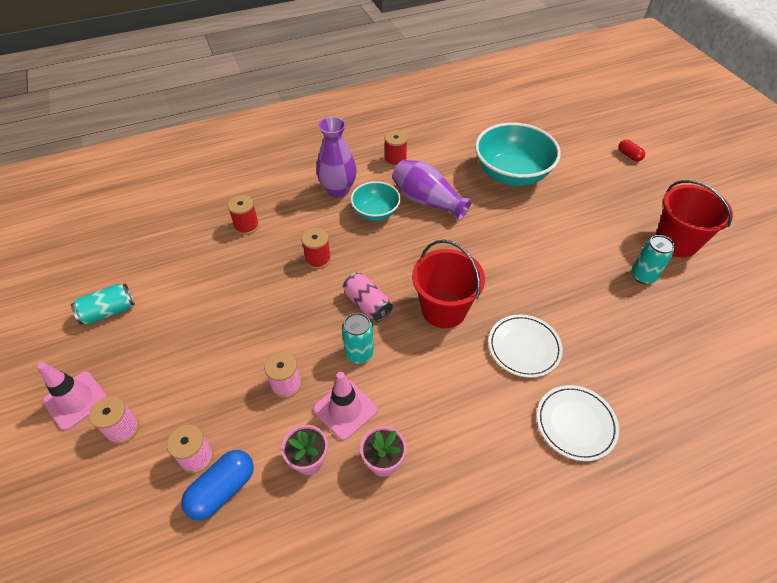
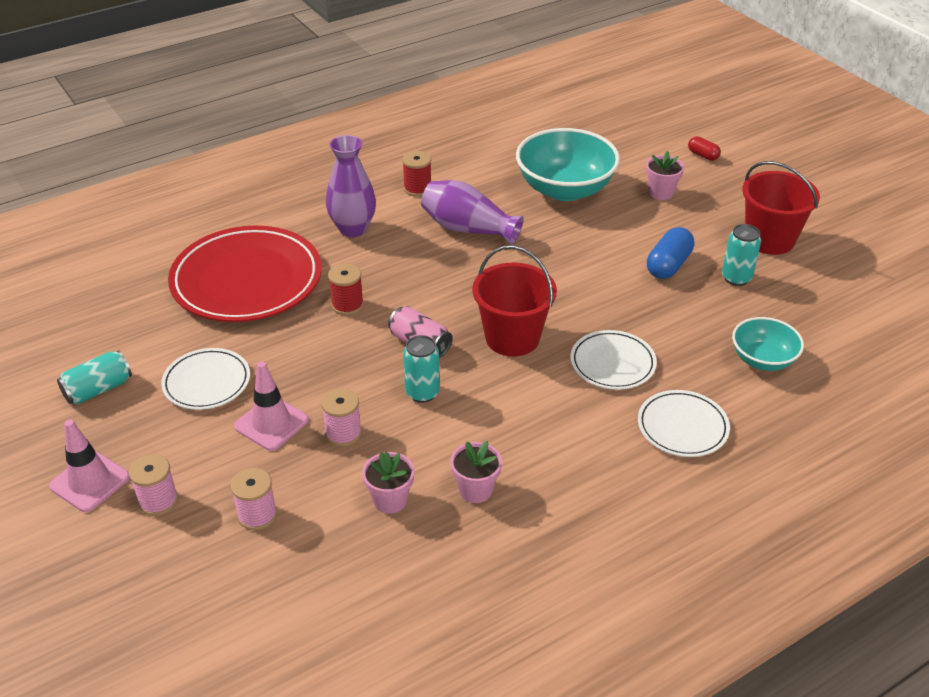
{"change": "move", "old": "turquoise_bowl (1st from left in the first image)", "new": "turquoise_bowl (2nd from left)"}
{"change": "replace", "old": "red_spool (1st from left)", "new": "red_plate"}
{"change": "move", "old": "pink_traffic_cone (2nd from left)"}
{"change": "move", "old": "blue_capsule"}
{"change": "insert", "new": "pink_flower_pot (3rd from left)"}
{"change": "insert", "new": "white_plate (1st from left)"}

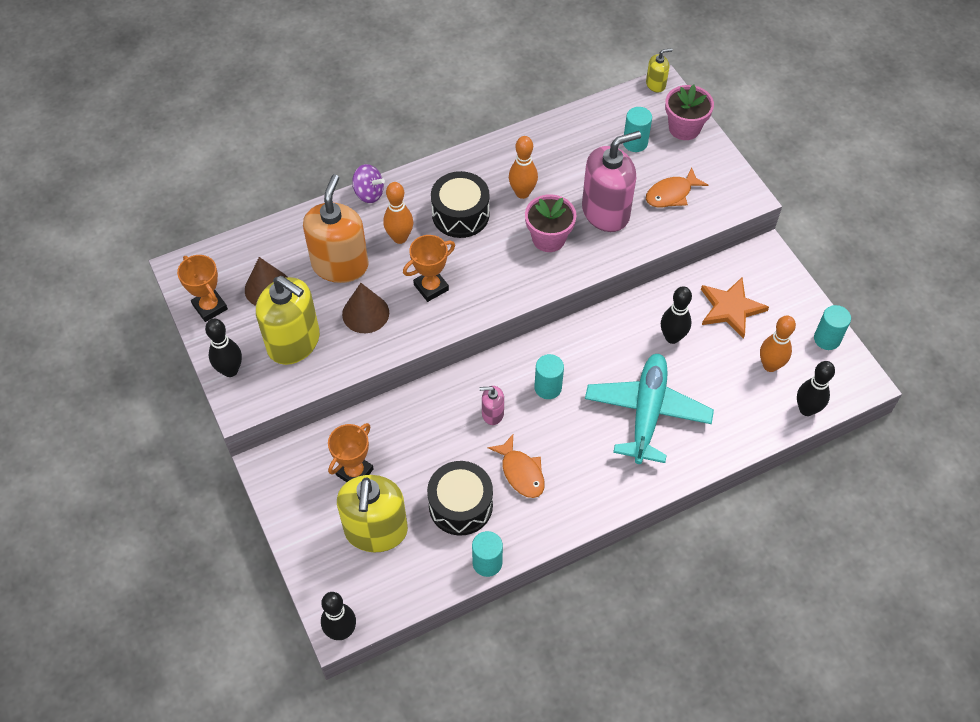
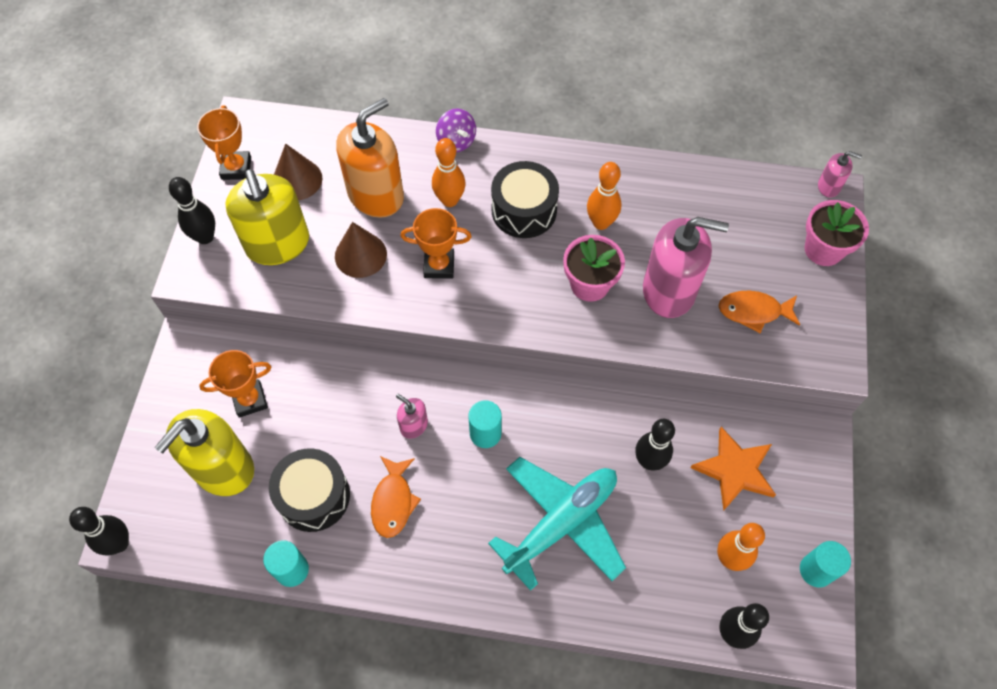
{"change": "recolor", "old": "yellow_soap_dispenser (3rd from left)", "new": "pink_soap_dispenser (3rd from left)"}
{"change": "delete", "old": "turquoise_cylinder (3rd from left)"}

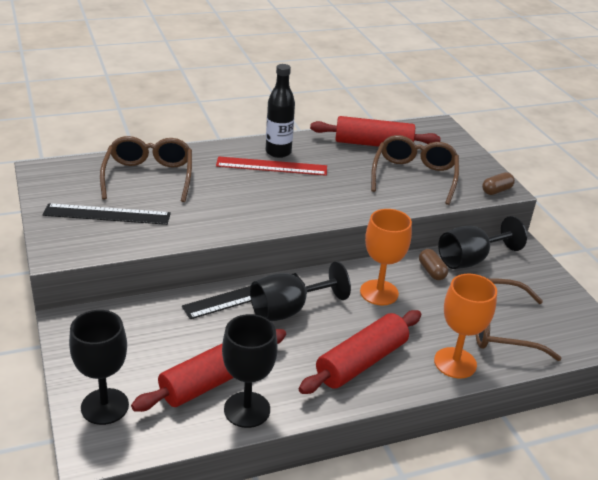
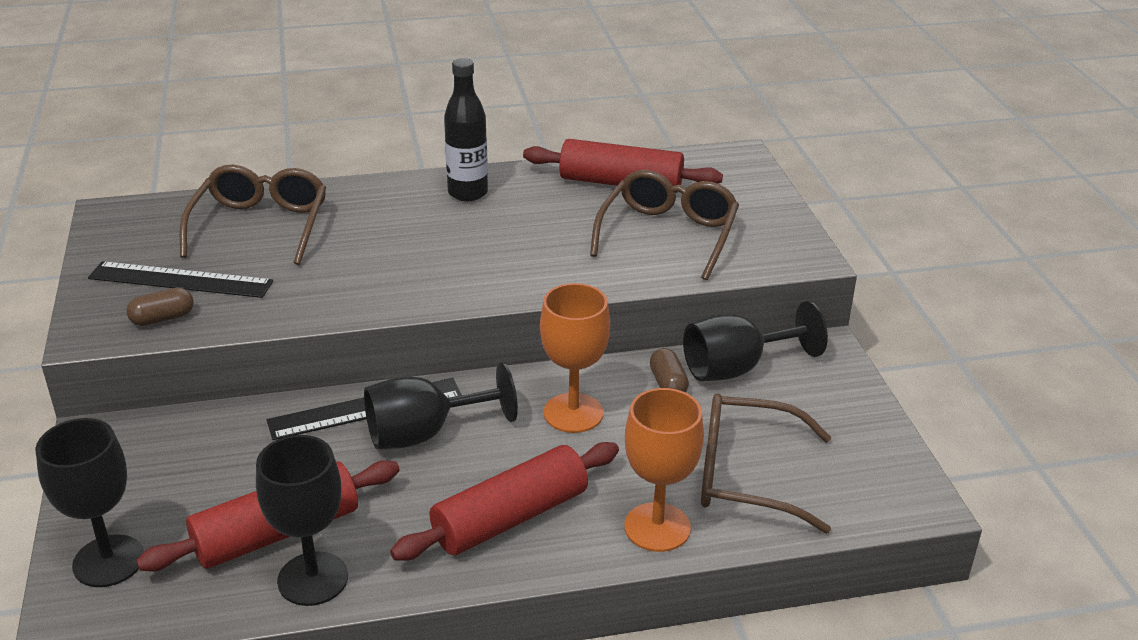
{"change": "delete", "old": "red_ruler"}
{"change": "move", "old": "brown_capsule (2nd from left in the first image)", "new": "brown_capsule (1st from left)"}

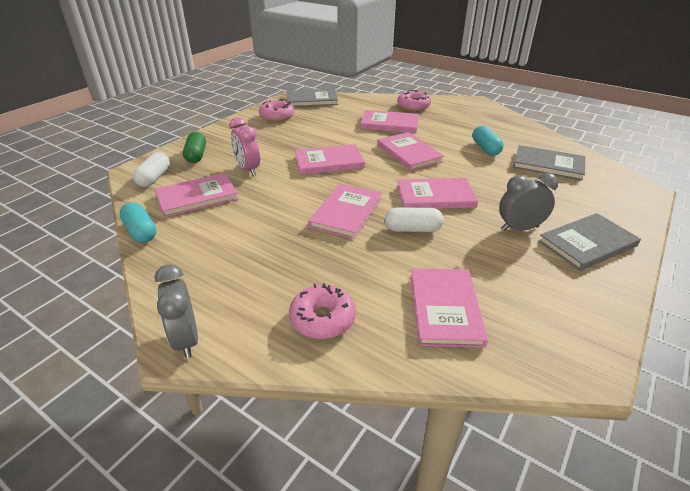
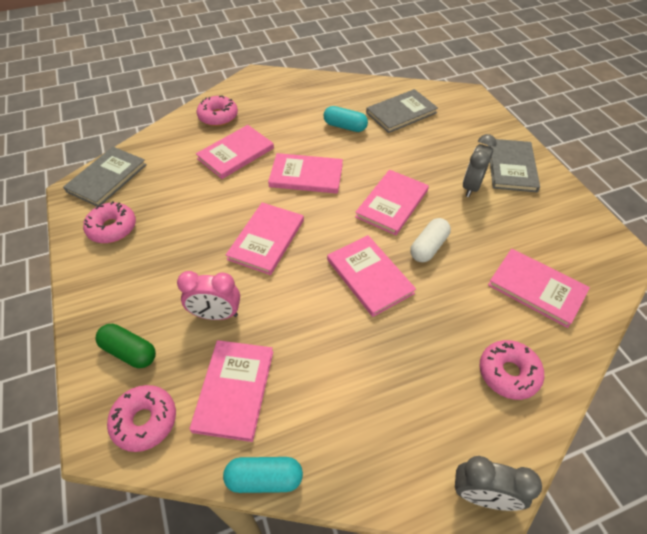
{"change": "replace", "old": "white_capsule (1st from left)", "new": "pink_donut (2nd from left)"}

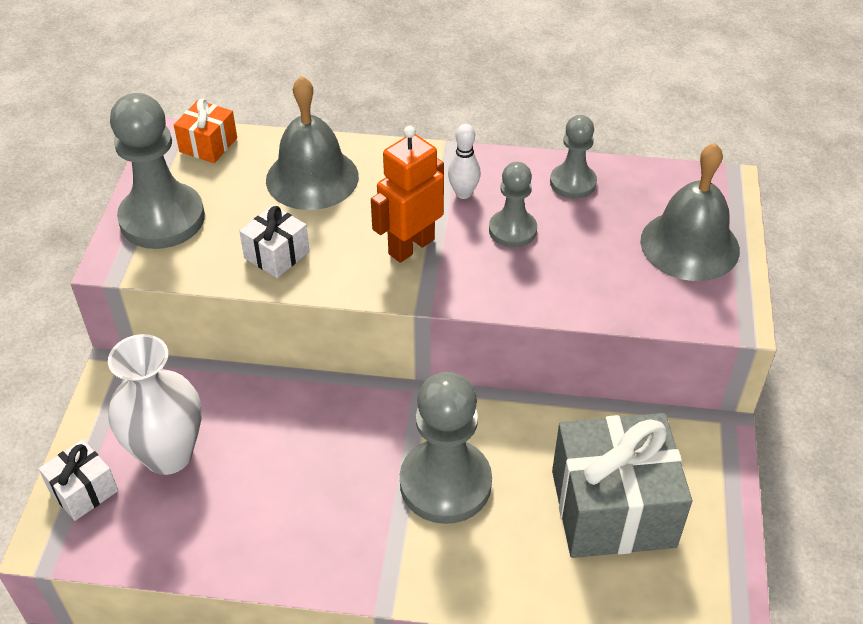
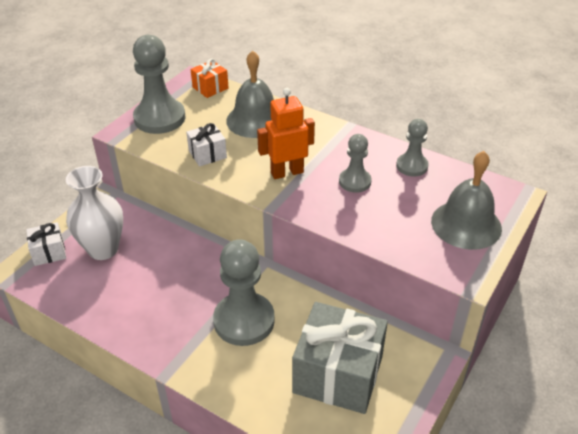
{"change": "delete", "old": "white_bowling_pin"}

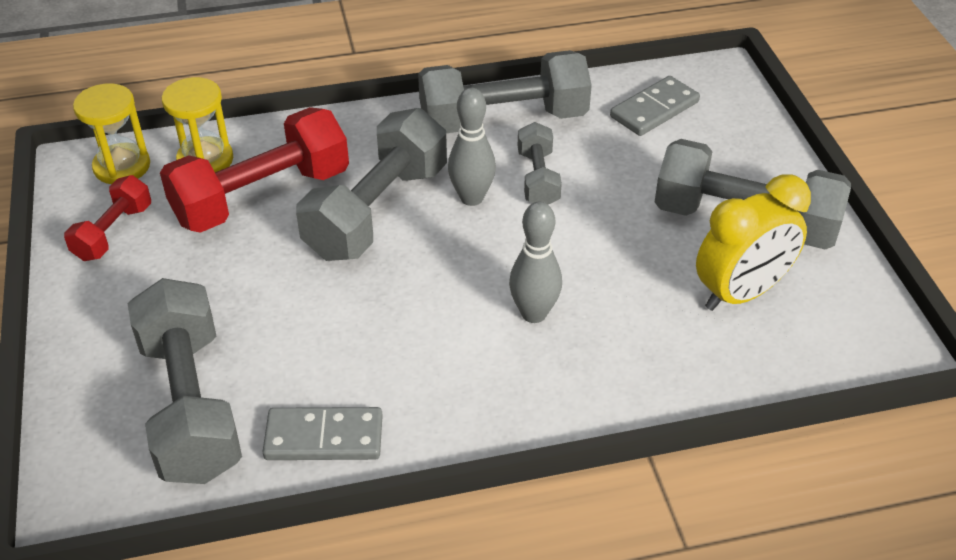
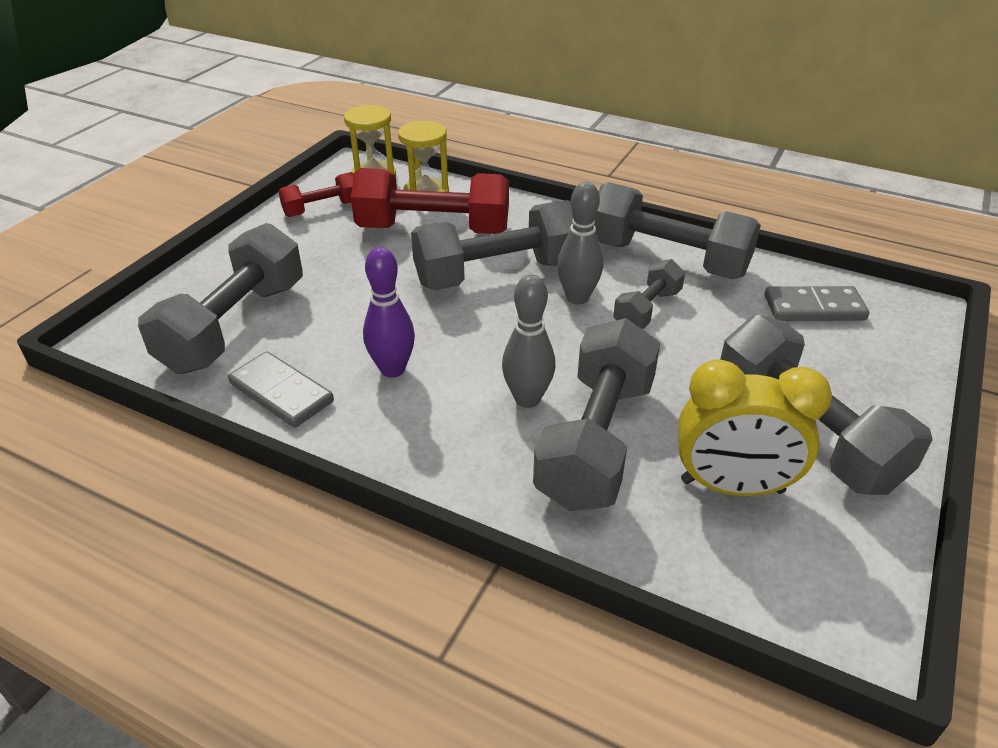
{"change": "insert", "new": "purple_bowling_pin"}
{"change": "insert", "new": "grey_dumbbell (3rd from left)"}

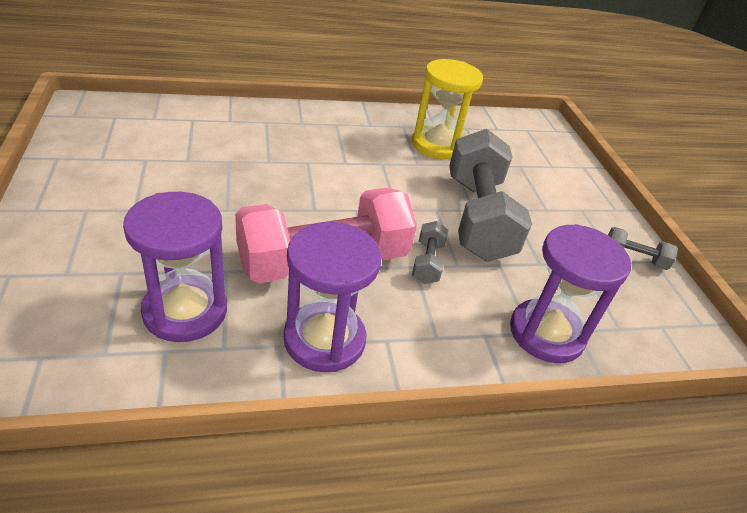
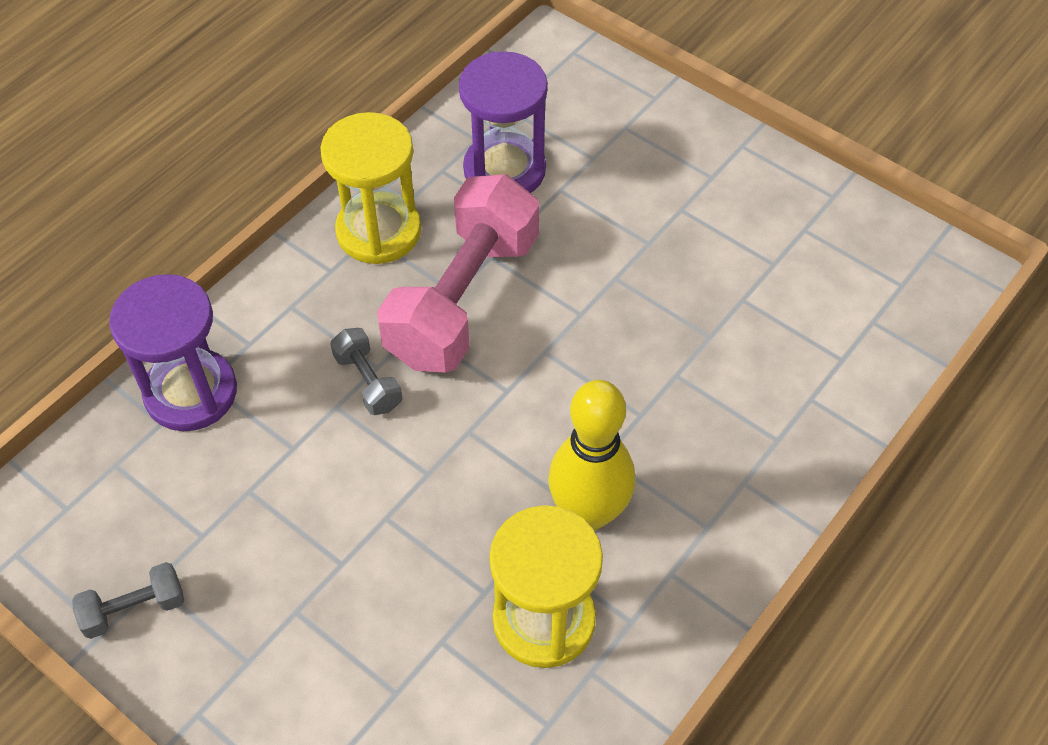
{"change": "delete", "old": "grey_dumbbell (2nd from left)"}
{"change": "recolor", "old": "purple_hourglass (2nd from left)", "new": "yellow_hourglass (1st from left)"}
{"change": "insert", "new": "yellow_bowling_pin"}

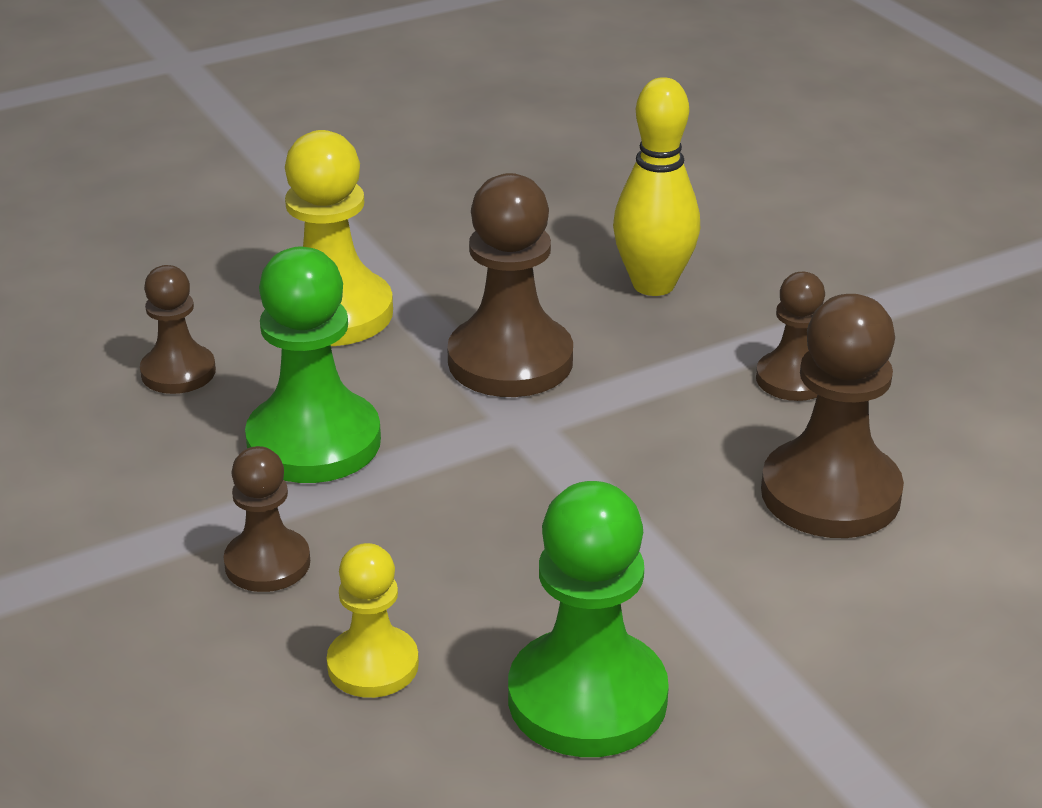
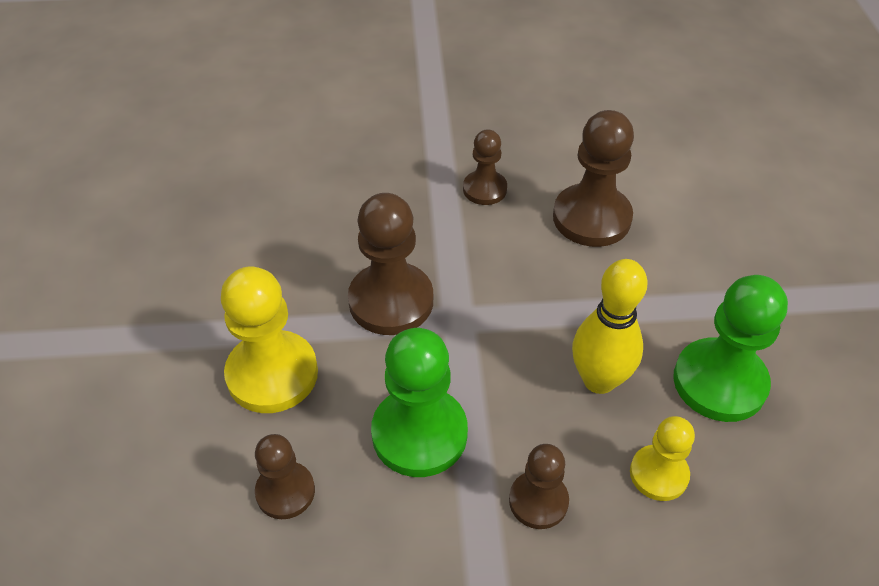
{"change": "move", "old": "yellow_bowling_pin"}

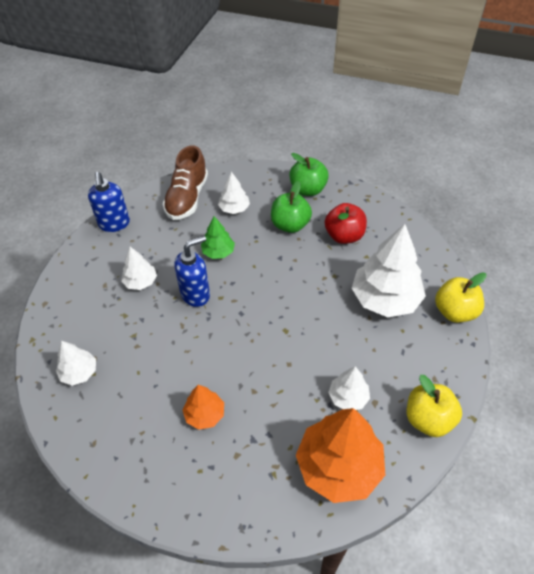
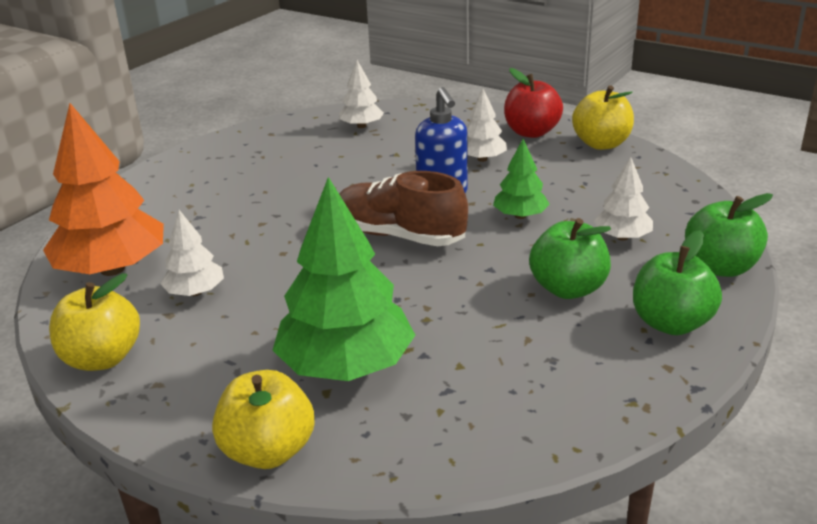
{"change": "move", "old": "brown_shoe"}
{"change": "replace", "old": "blue_soap_dispenser (1st from left)", "new": "yellow_apple (3rd from left)"}
{"change": "move", "old": "red_apple"}
{"change": "recolor", "old": "white_tree (5th from left)", "new": "green_tree (1st from left)"}
{"change": "delete", "old": "orange_tree (1st from left)"}
{"change": "insert", "new": "green_apple (3rd from left)"}

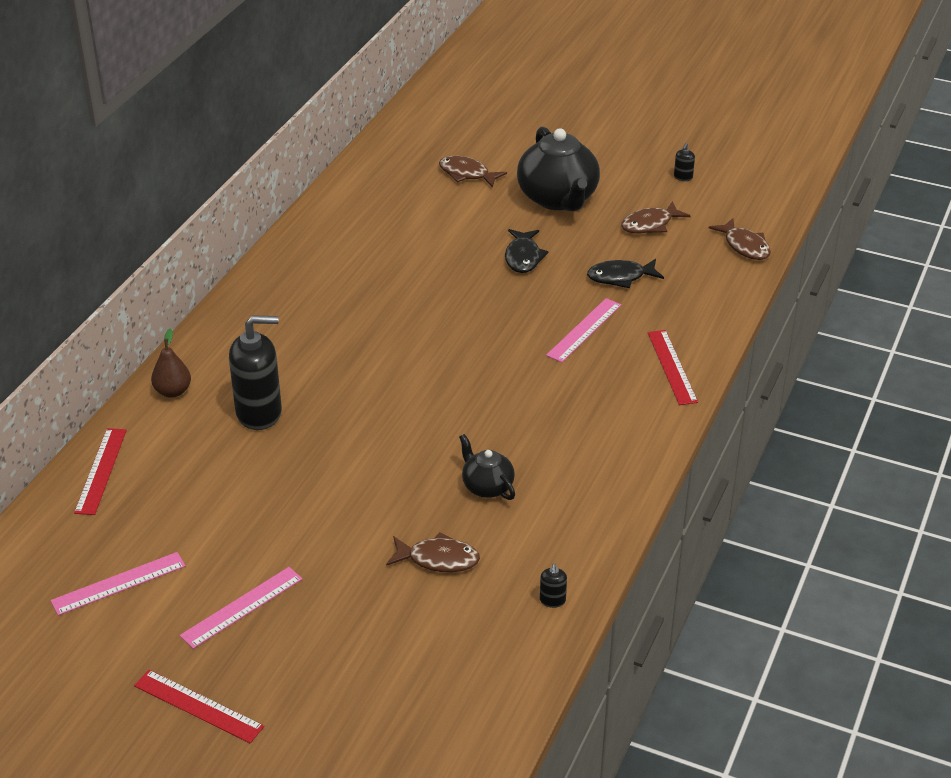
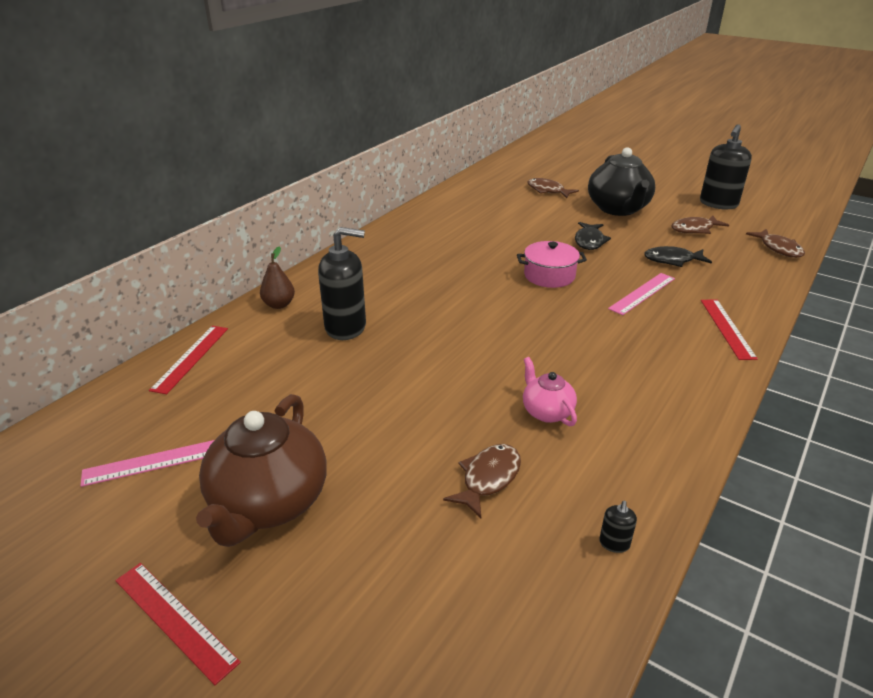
{"change": "resize", "old": "black_soap_dispenser (3rd from left)", "factor": 2.48}
{"change": "recolor", "old": "black_teapot (1st from left)", "new": "pink_teapot"}
{"change": "rotate", "old": "brown_fish (1st from left)", "degrees": -75}
{"change": "replace", "old": "pink_ruler (2nd from left)", "new": "brown_teapot"}
{"change": "insert", "new": "pink_pot"}

